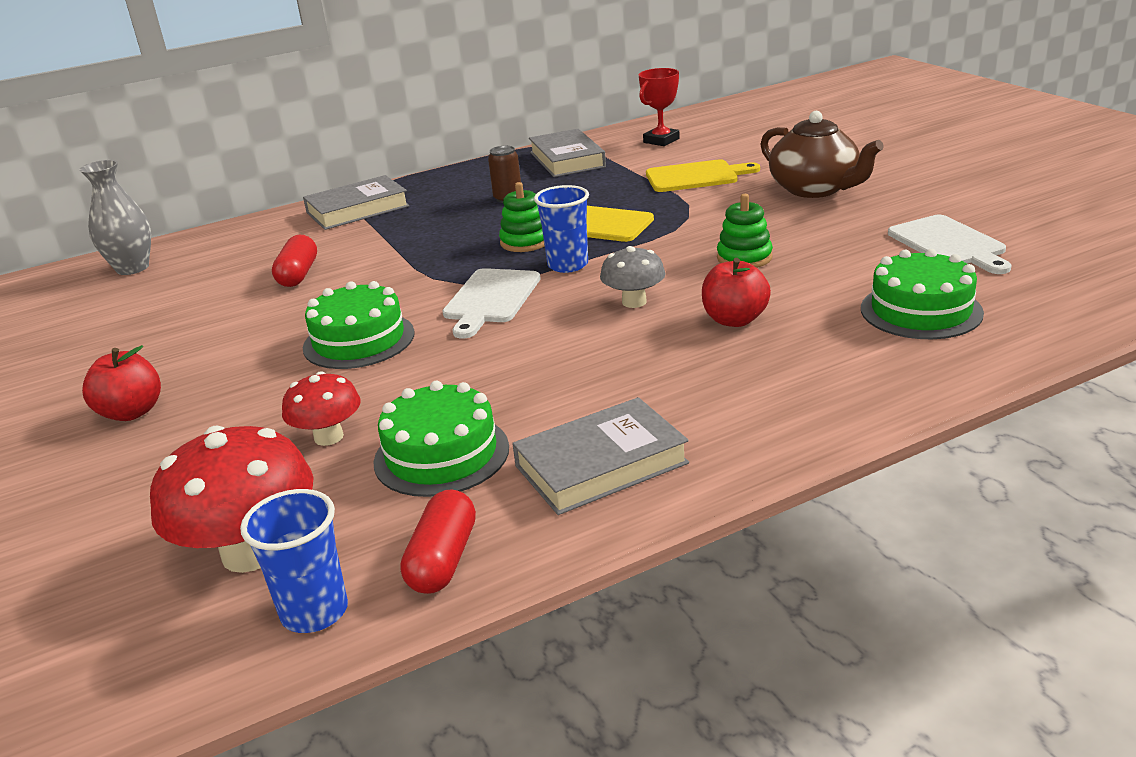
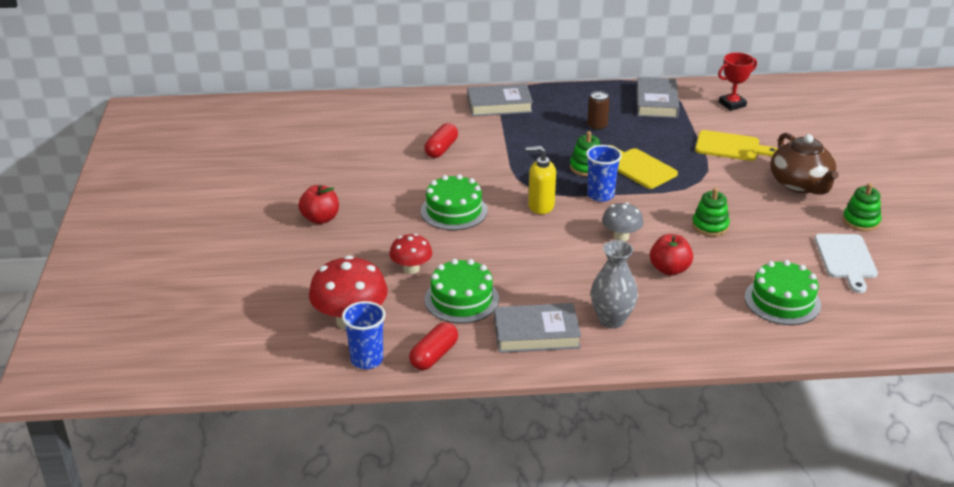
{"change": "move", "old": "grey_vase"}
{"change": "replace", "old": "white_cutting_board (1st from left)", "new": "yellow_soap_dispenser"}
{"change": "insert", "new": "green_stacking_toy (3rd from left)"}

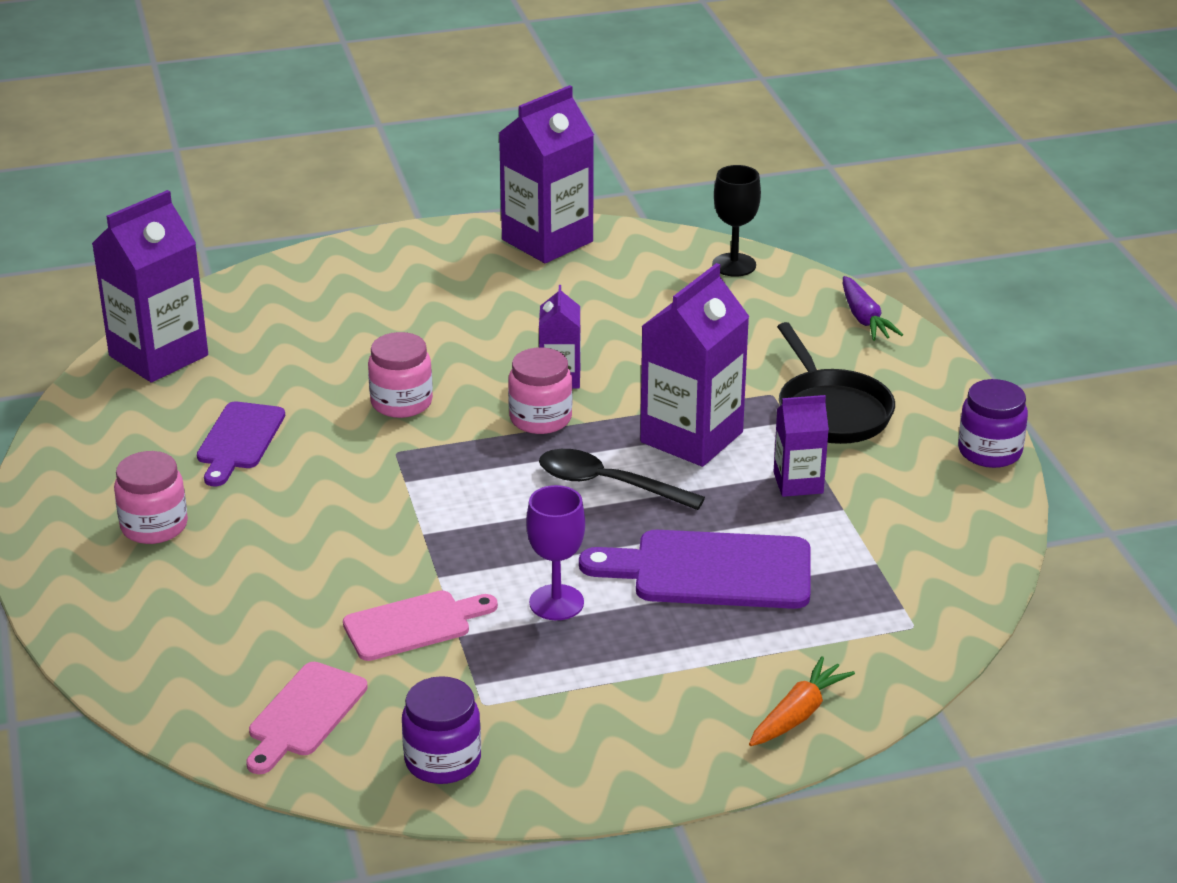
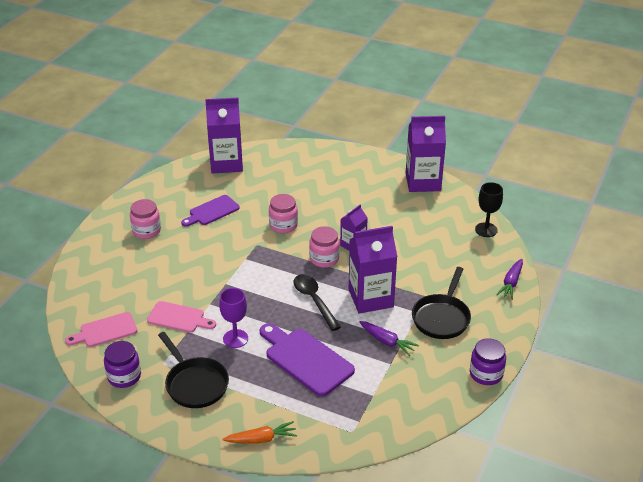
{"change": "replace", "old": "purple_carton (5th from left)", "new": "purple_carrot (1st from left)"}
{"change": "insert", "new": "black_pan (1st from left)"}

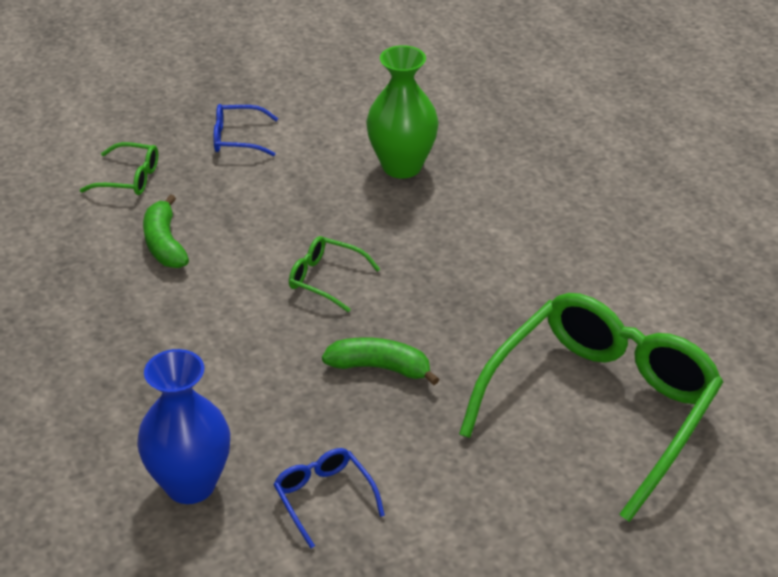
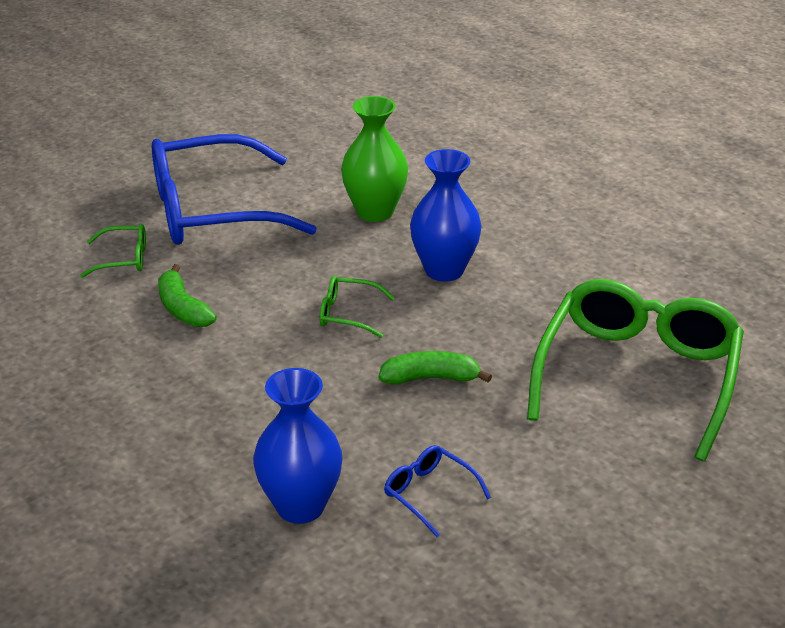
{"change": "resize", "old": "blue_glasses (1st from left)", "factor": 2.43}
{"change": "insert", "new": "blue_vase (2nd from left)"}

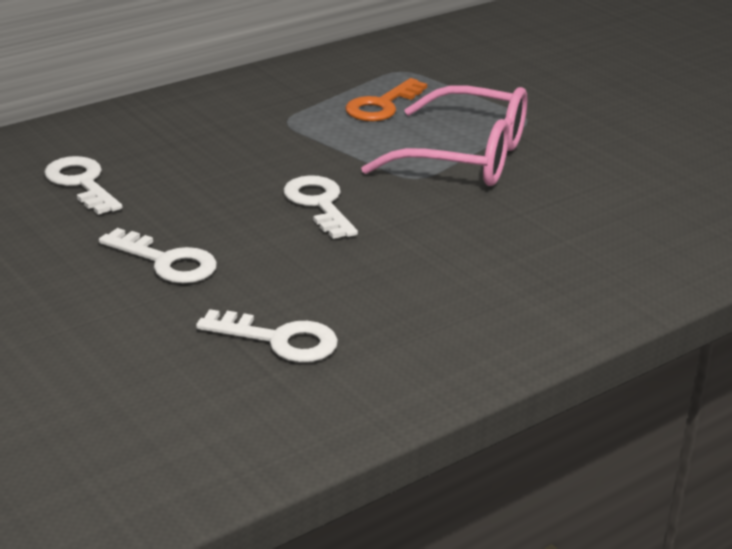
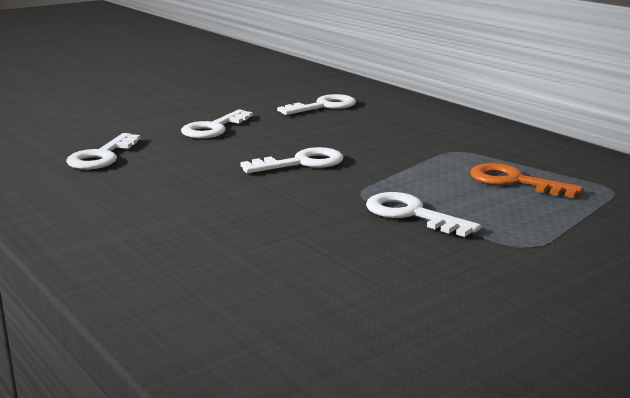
{"change": "replace", "old": "pink_glasses", "new": "white_key (5th from left)"}

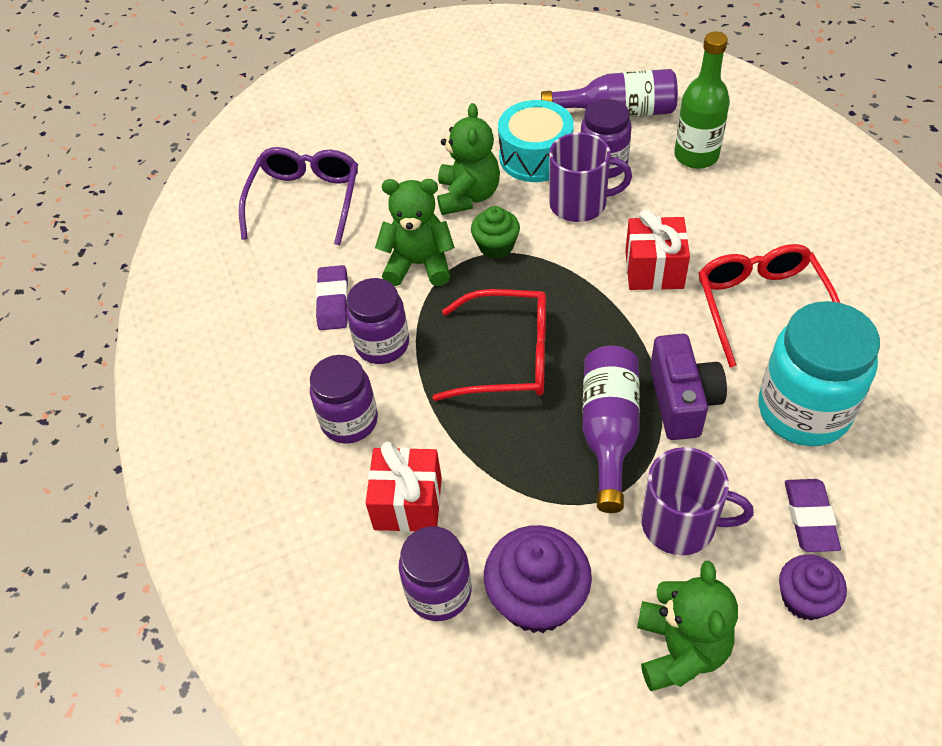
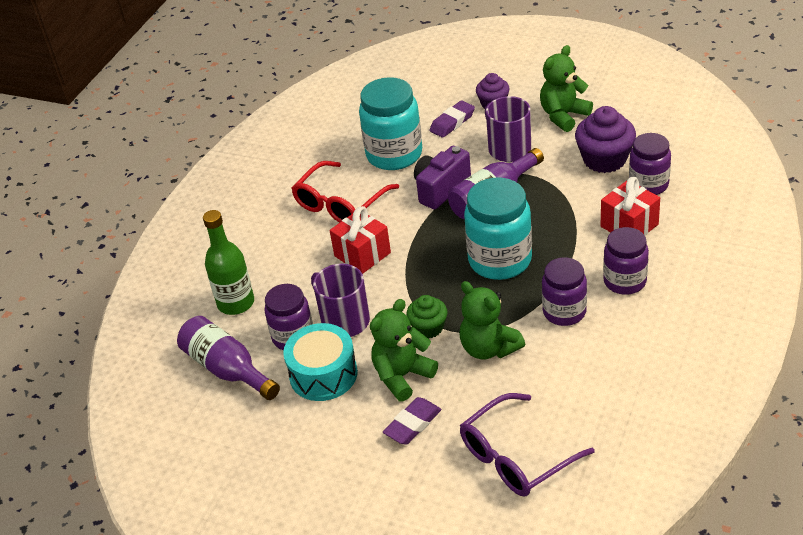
{"change": "move", "old": "purple_eraser (1st from left)"}
{"change": "replace", "old": "red_glasses (1st from left)", "new": "turquoise_jar (2nd from left)"}

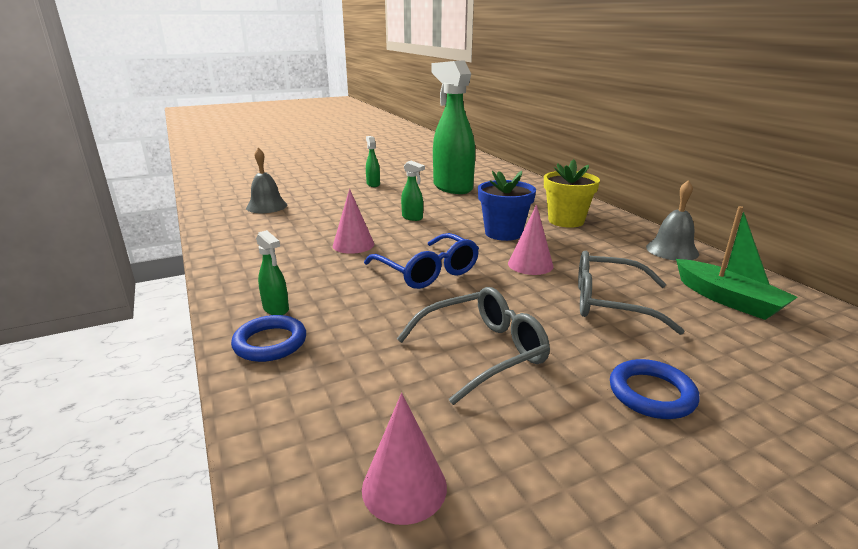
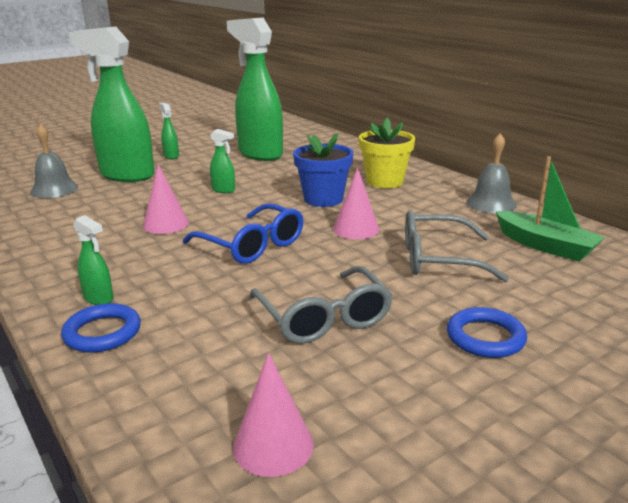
{"change": "rotate", "old": "grey_glasses (1st from left)", "degrees": 105}
{"change": "insert", "new": "green_spray_bottle (2nd from left)"}

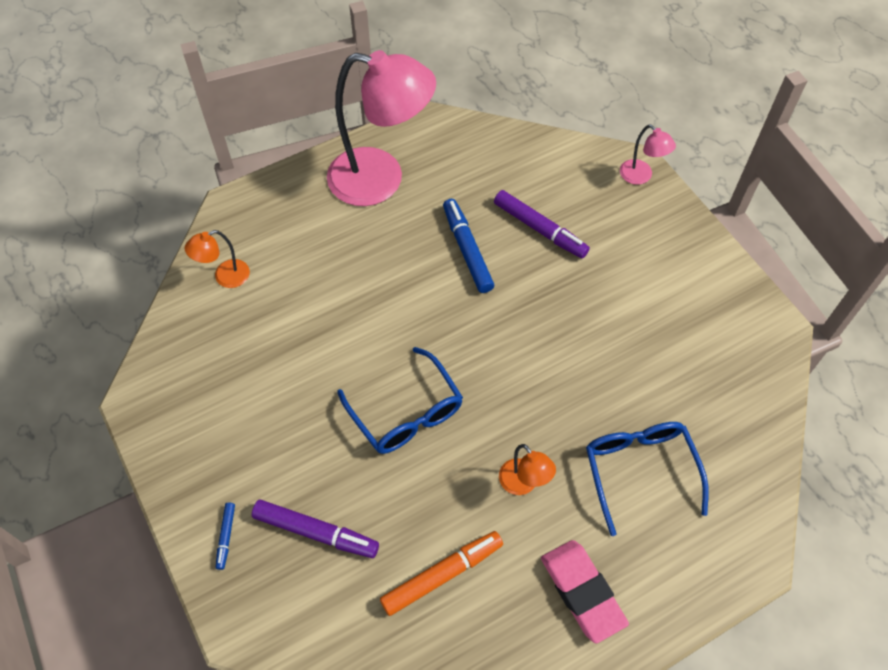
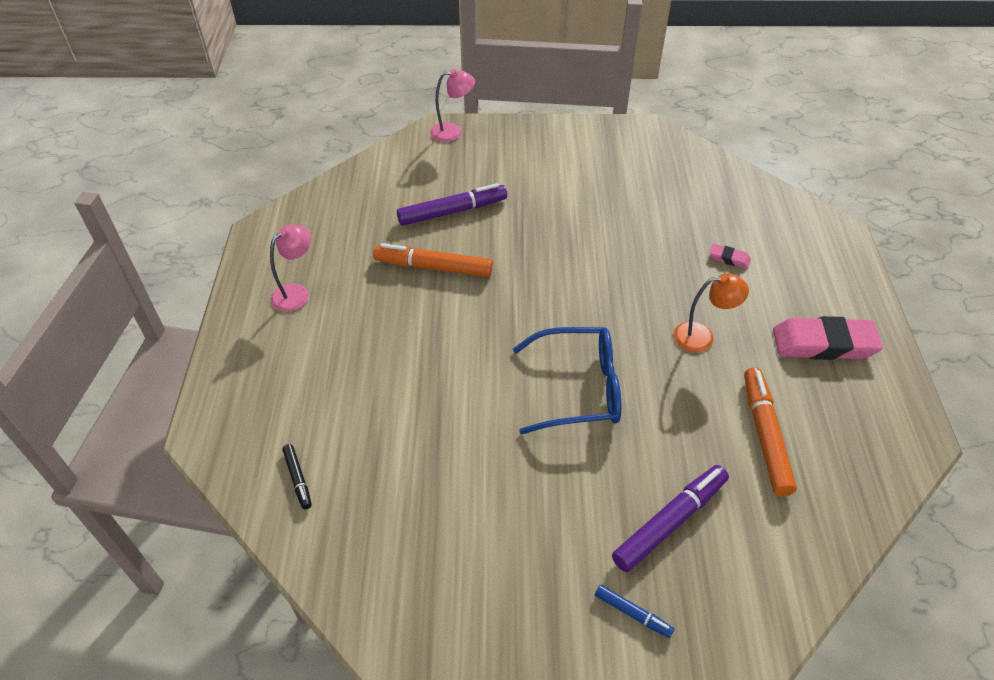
{"change": "resize", "old": "pink_lamp (1st from left)", "factor": 0.43}
{"change": "recolor", "old": "blue_marker (2nd from left)", "new": "orange_marker (1st from left)"}
{"change": "replace", "old": "orange_lamp (1st from left)", "new": "black_marker"}
{"change": "replace", "old": "blue_glasses (2nd from left)", "new": "pink_eraser (1st from left)"}

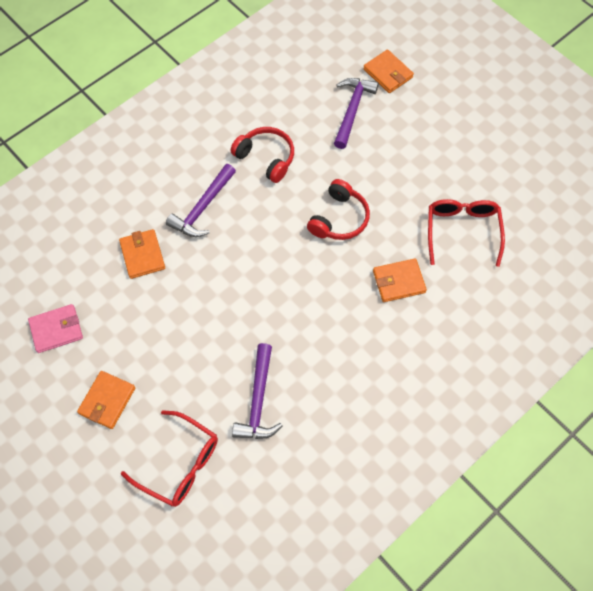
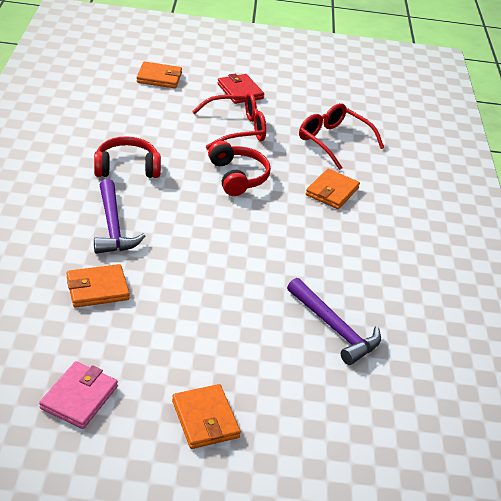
{"change": "delete", "old": "purple_hammer (3rd from left)"}
{"change": "rotate", "old": "orange_wallet (2nd from left in the first image)", "degrees": -45}
{"change": "move", "old": "red_glasses (1st from left)"}
{"change": "insert", "new": "red_wallet"}

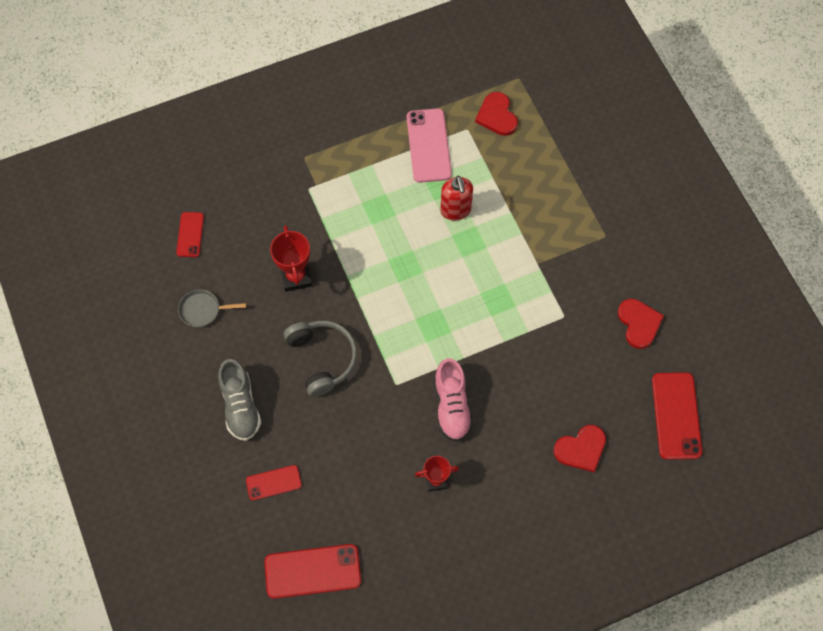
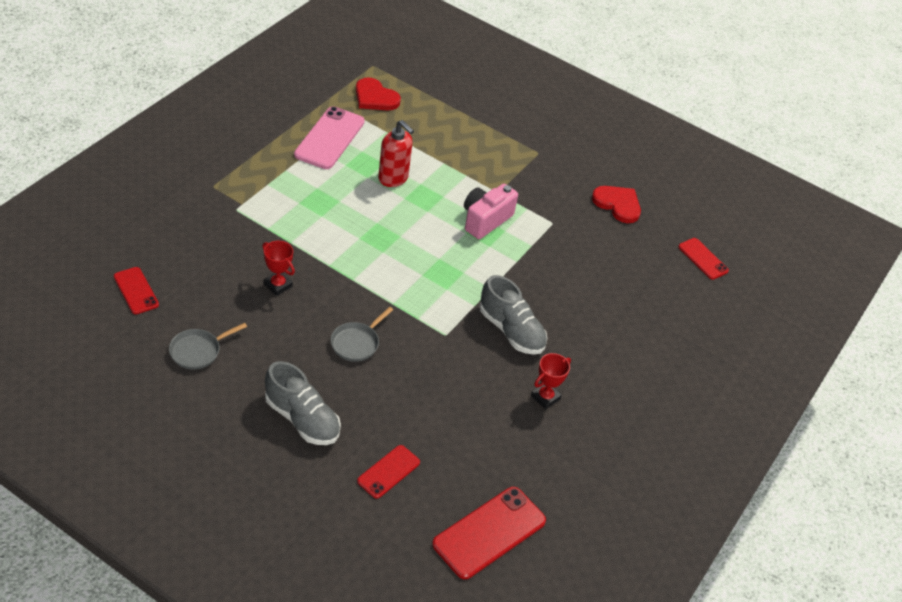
{"change": "rotate", "old": "pink_phone", "degrees": 60}
{"change": "resize", "old": "red_trophy (1st from left)", "factor": 0.65}
{"change": "replace", "old": "grey_headphones", "new": "grey_pan (2nd from left)"}
{"change": "recolor", "old": "pink_shoe", "new": "grey_shoe (2nd from left)"}
{"change": "resize", "old": "red_phone (4th from left)", "factor": 0.58}
{"change": "delete", "old": "red_heart (2nd from left)"}
{"change": "insert", "new": "pink_camera"}

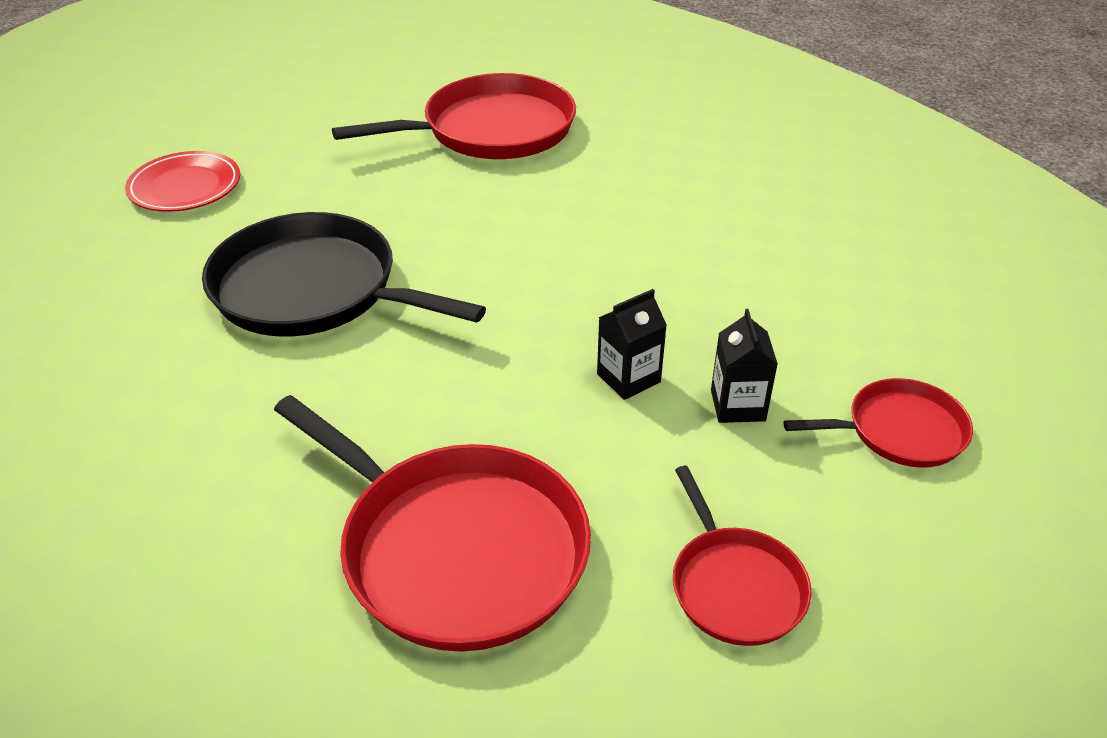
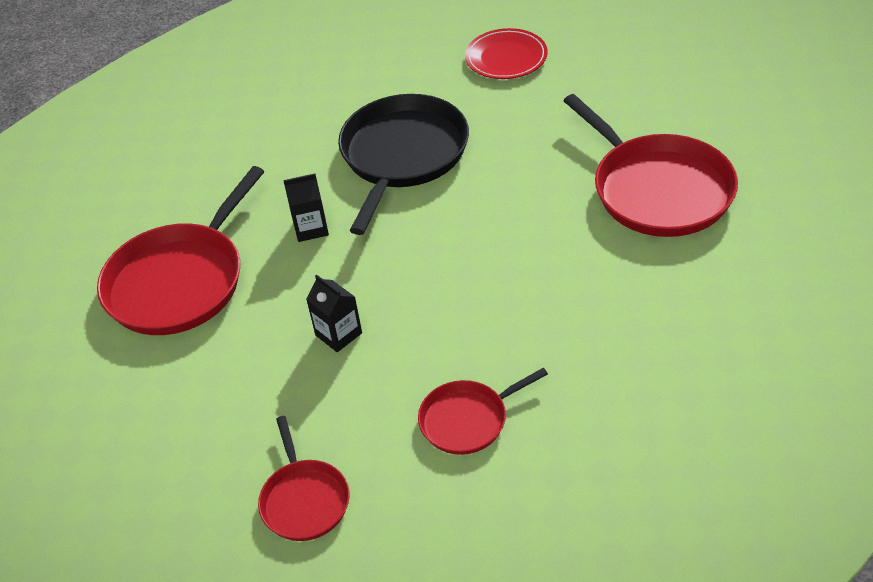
{"change": "move", "old": "black_carton (2nd from left in the first image)", "new": "black_carton (1st from left)"}
{"change": "move", "old": "red_pan (3rd from left)"}

